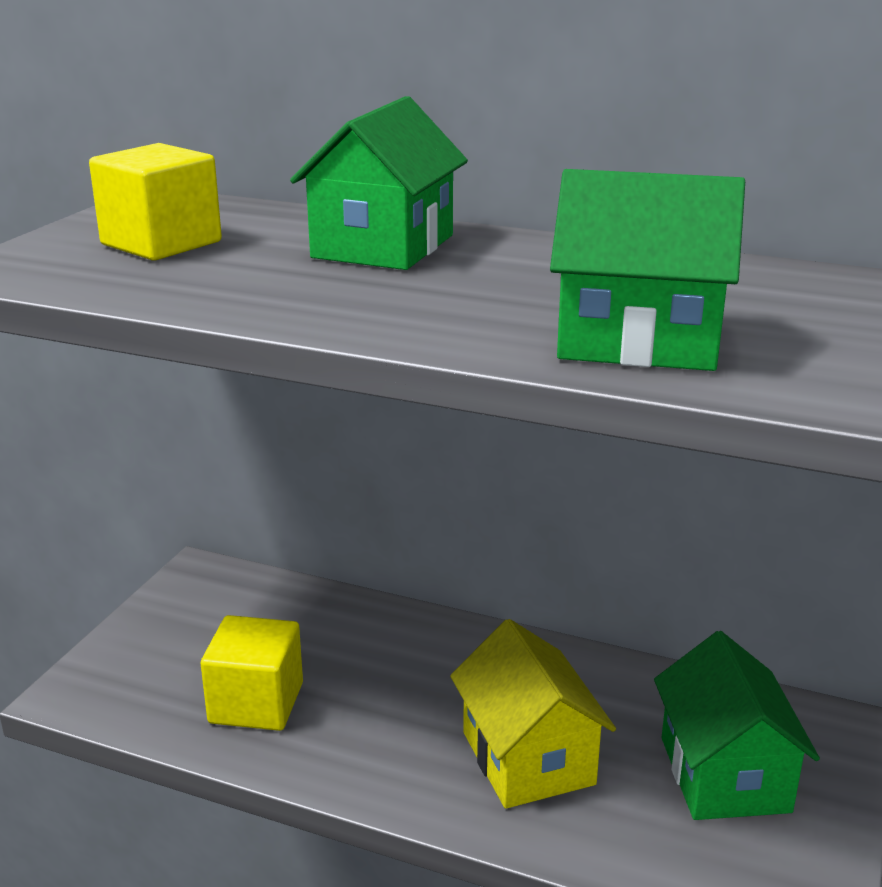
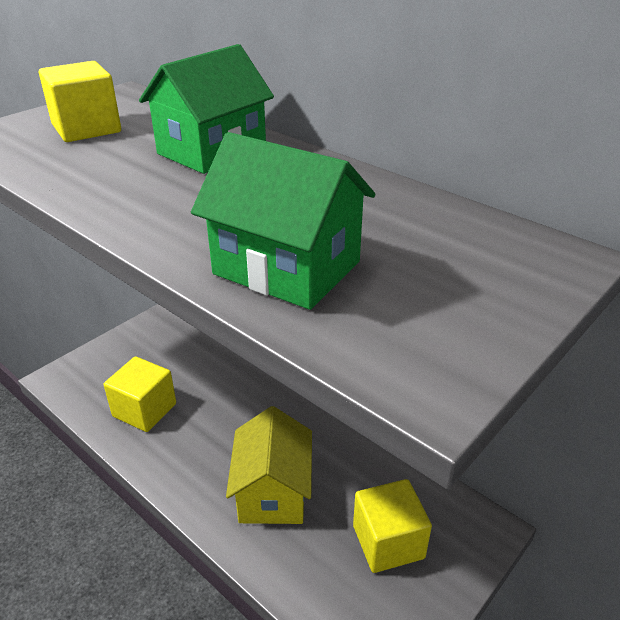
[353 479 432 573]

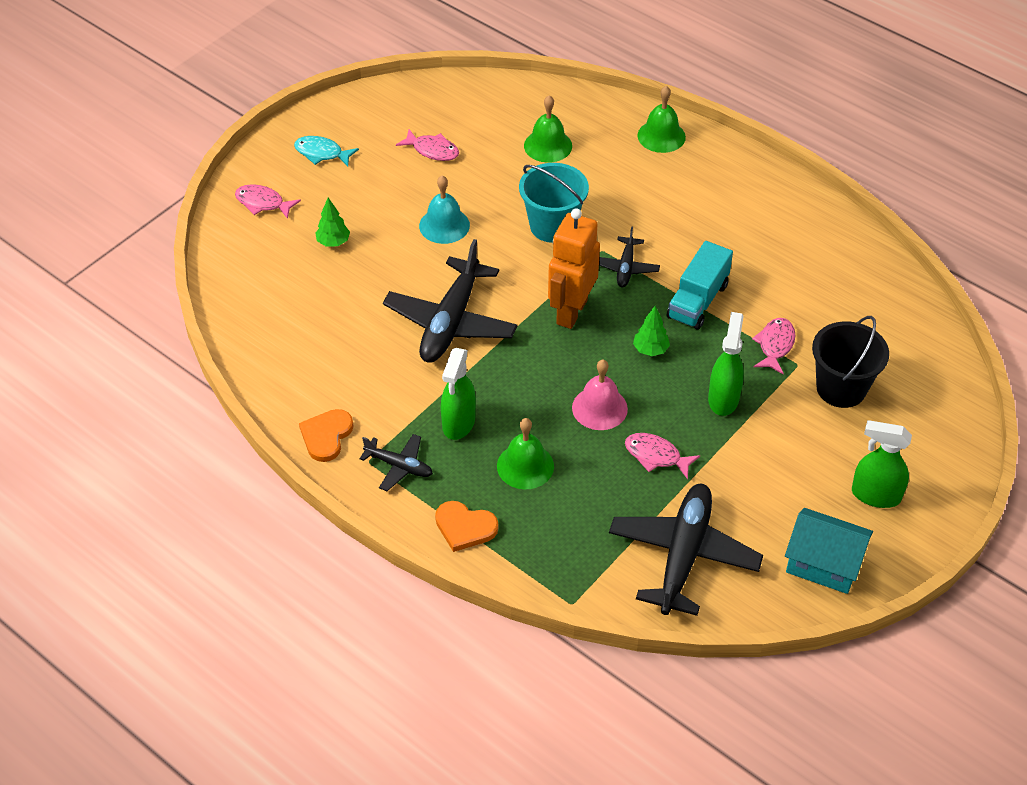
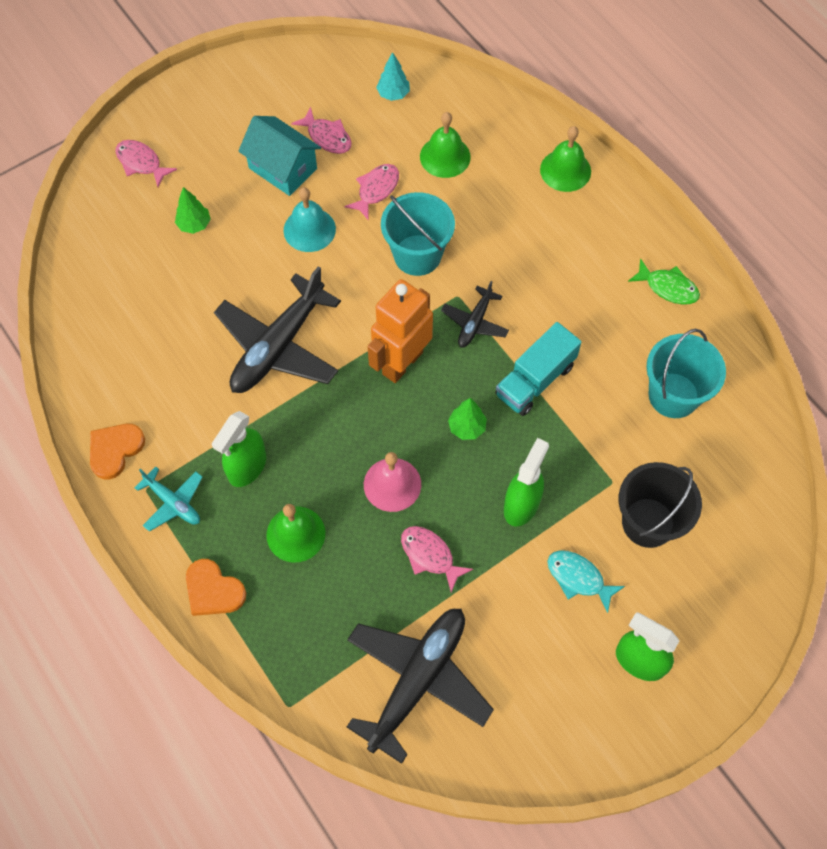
[376 52 410 101]
[628 259 700 305]
[646 328 726 418]
[547 550 625 613]
[344 164 399 219]
[238 116 321 196]
[134 466 203 532]

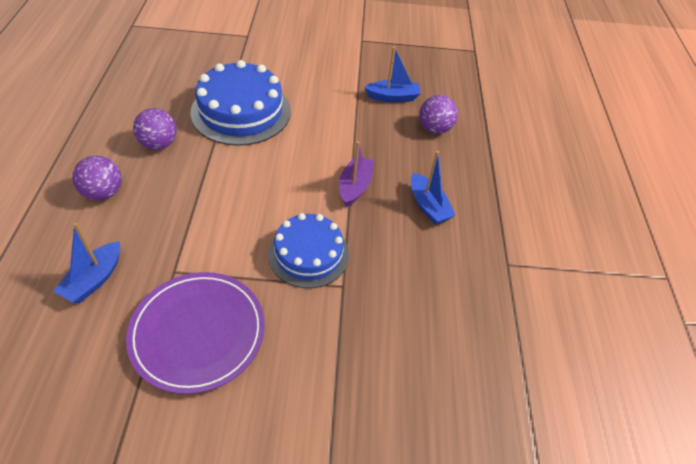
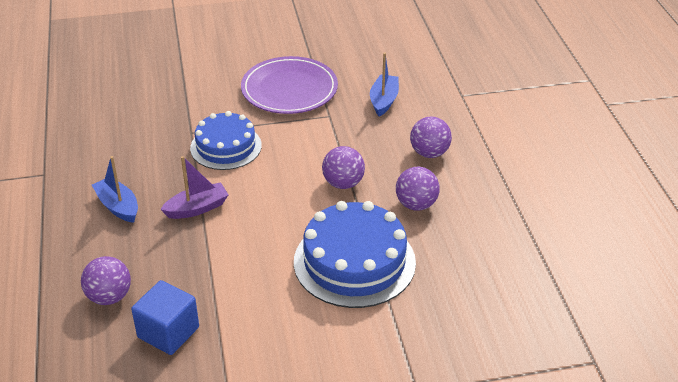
[322 146 365 189]
[131 280 199 355]
[160 156 229 219]

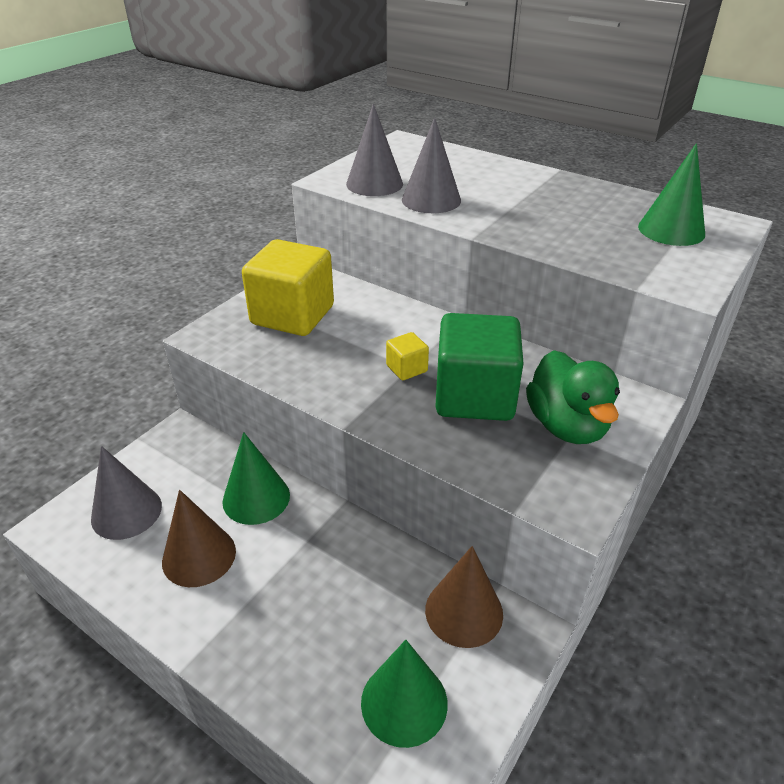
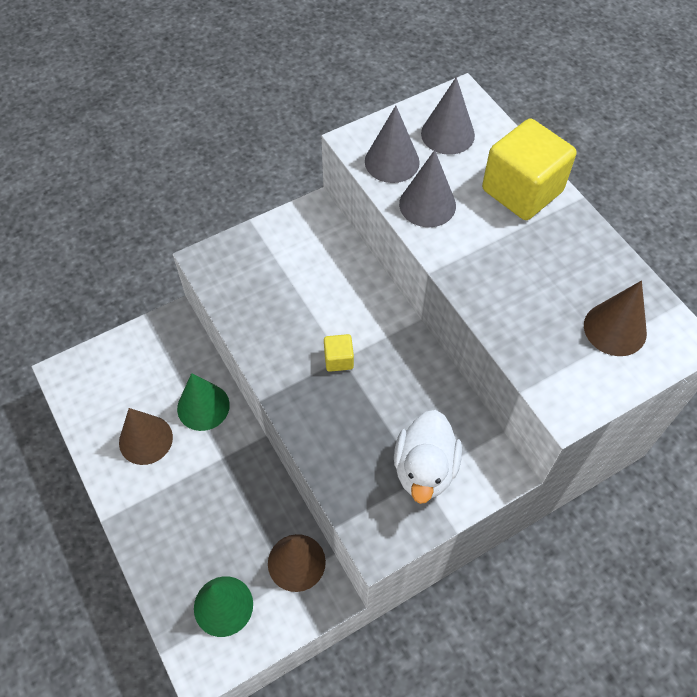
[435 313 523 421] (first image)
[421 77 475 155]
[482 119 576 220]
[394 410 462 504]
[584 281 647 356]

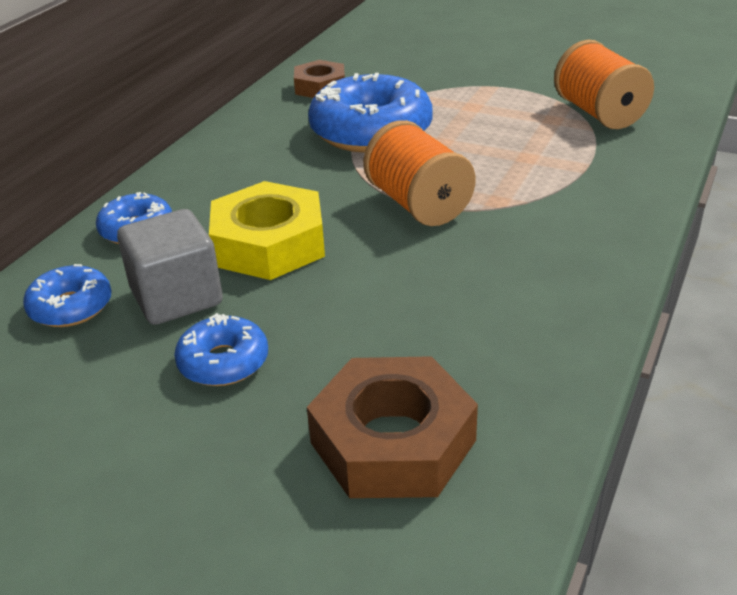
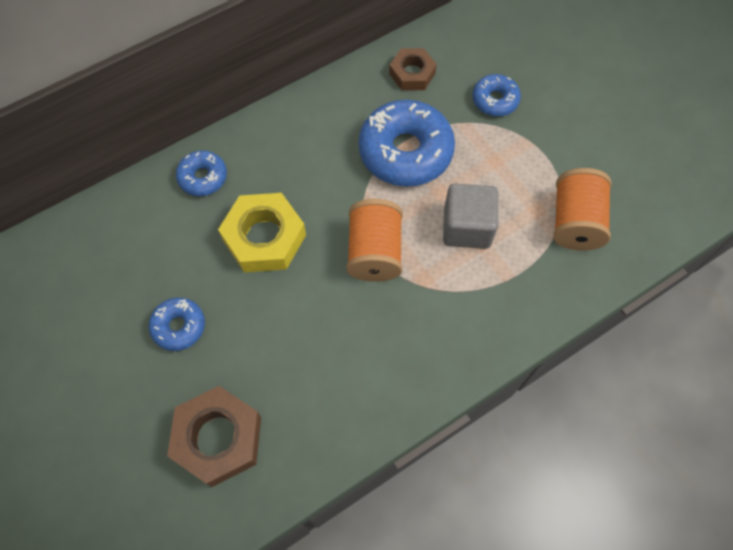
[472 74 521 116]
[443 184 498 249]

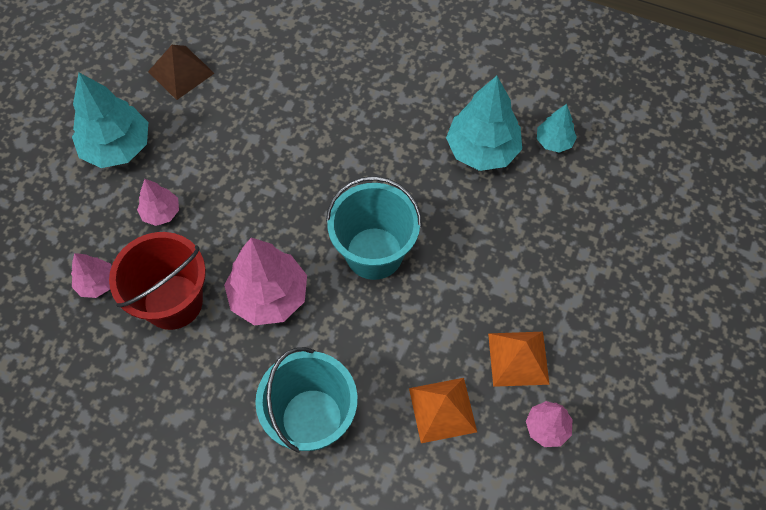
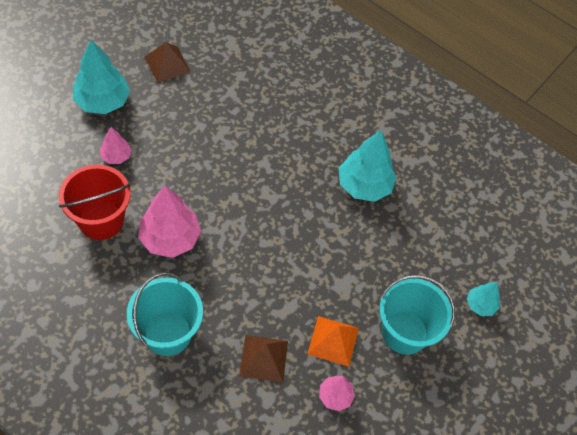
[71 253 112 298] (first image)
[379 275 455 355]
[467 282 500 316]
[239 335 288 382]

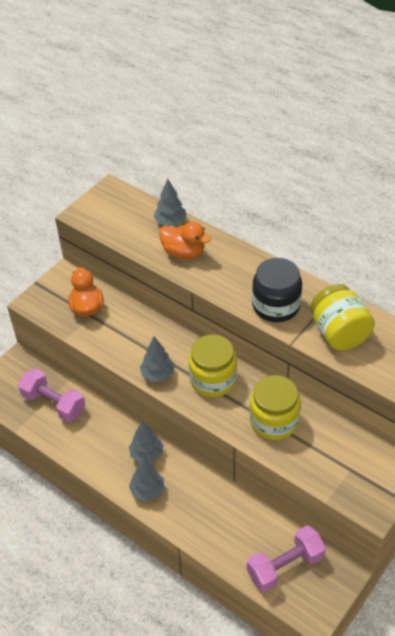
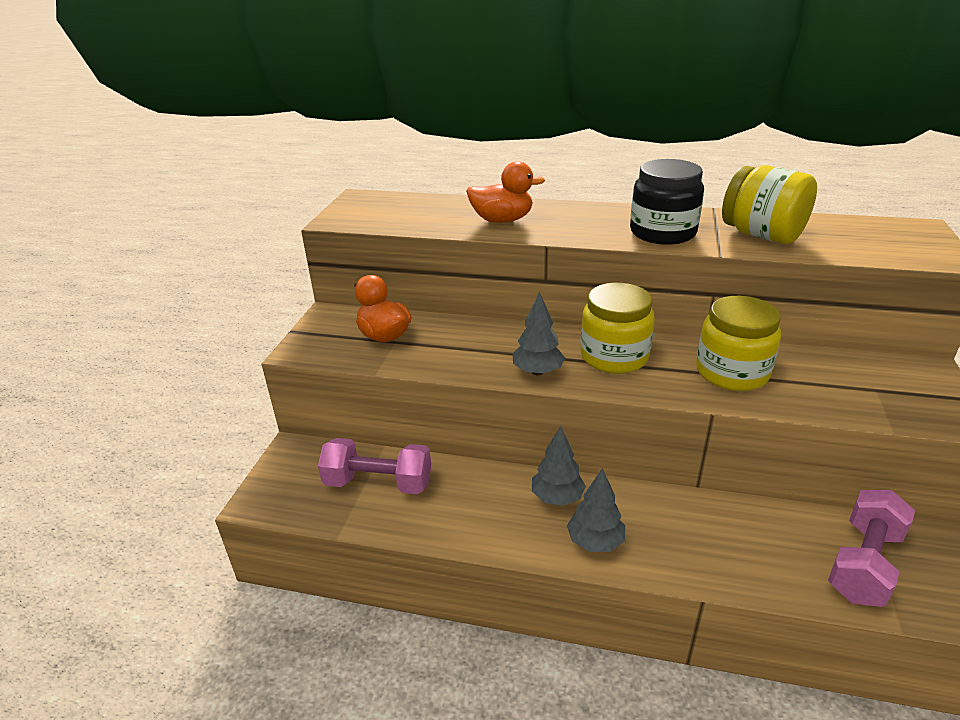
[154 179 187 226] (first image)

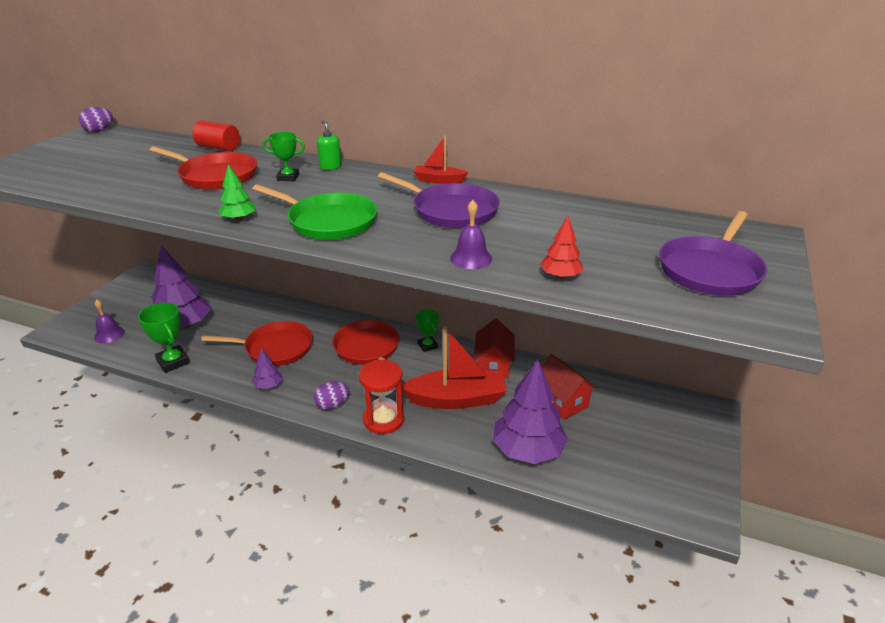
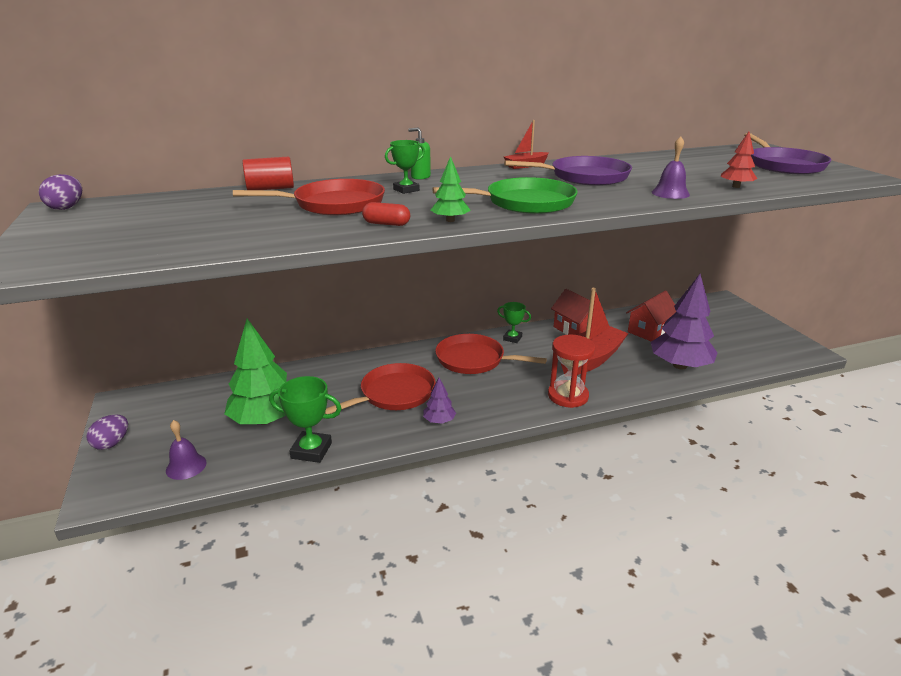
[362 202 410 226]
[86 414 128 450]
[224 319 287 425]
[626 291 676 342]

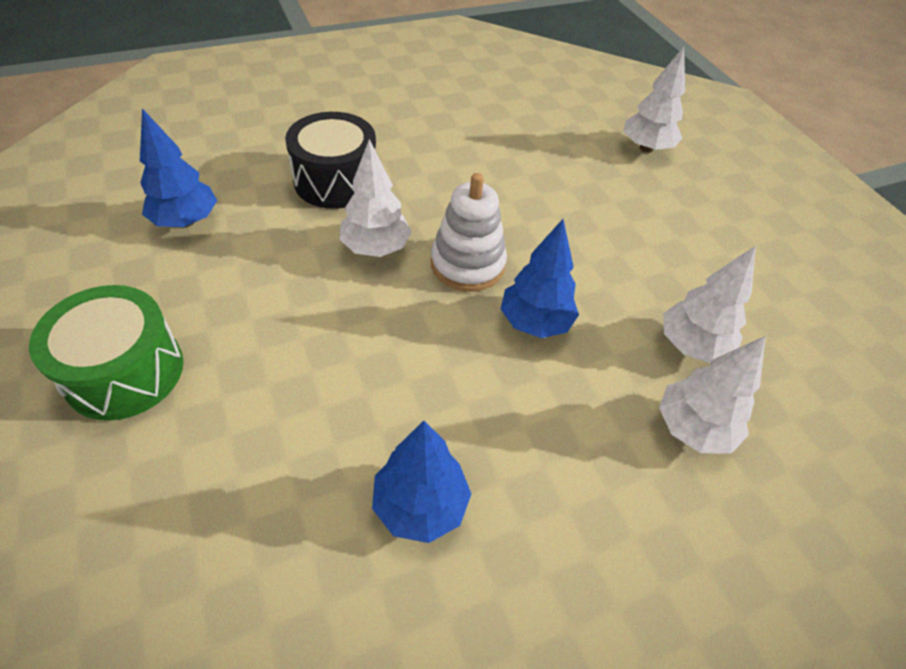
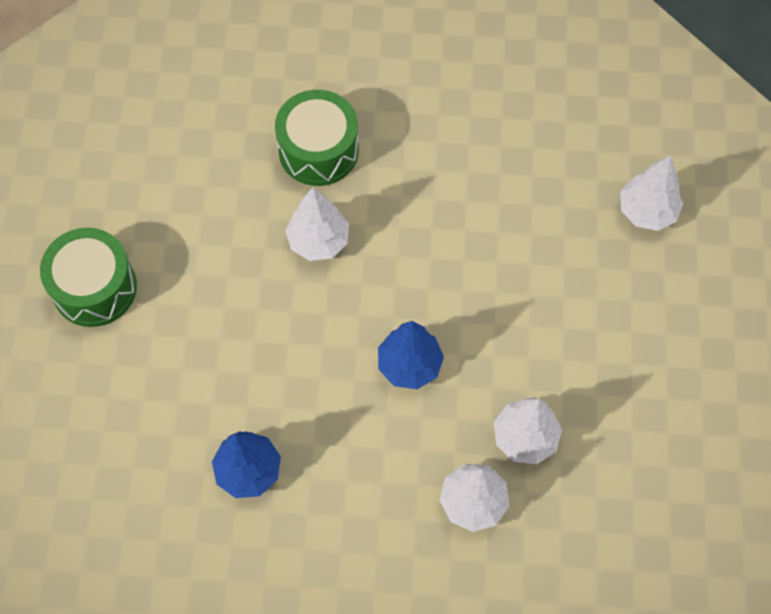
[140 108 217 227] (first image)
[431 173 507 292] (first image)
[275 90 359 186]

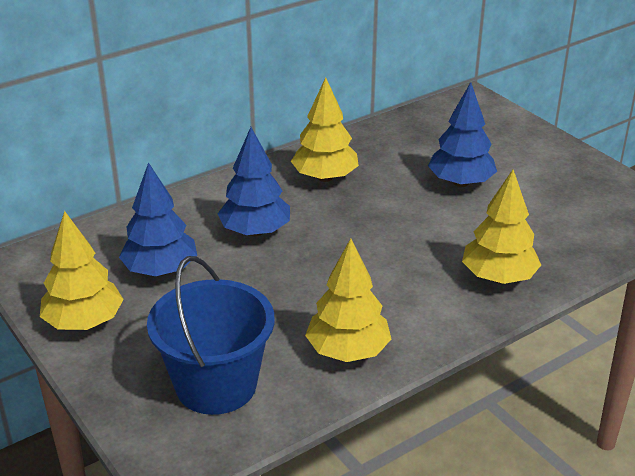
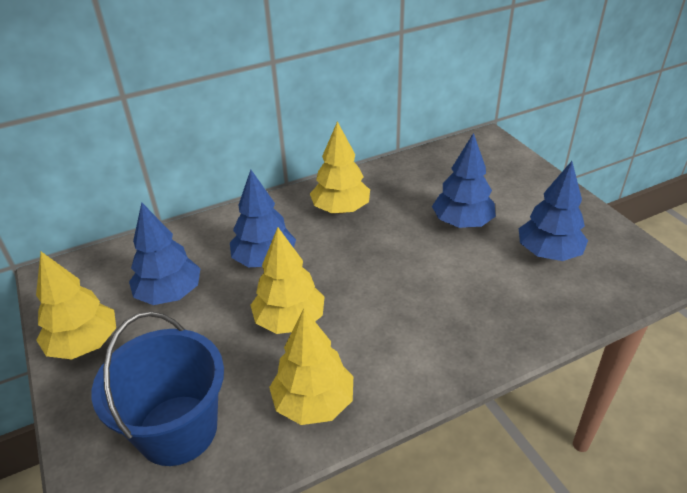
[519 161 588 261]
[250 227 324 334]

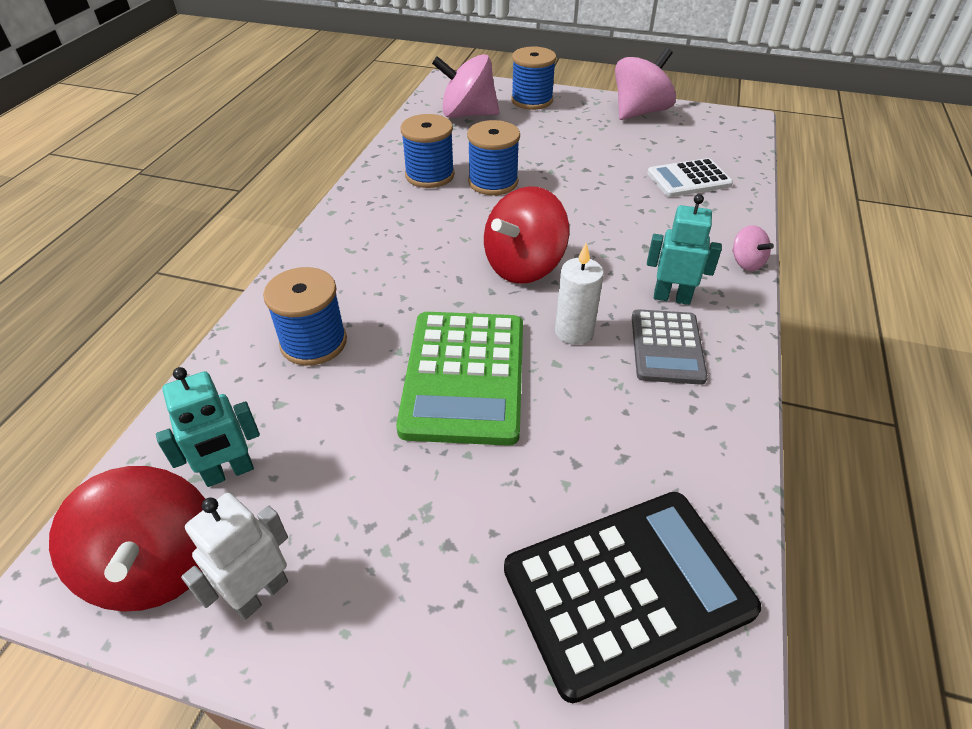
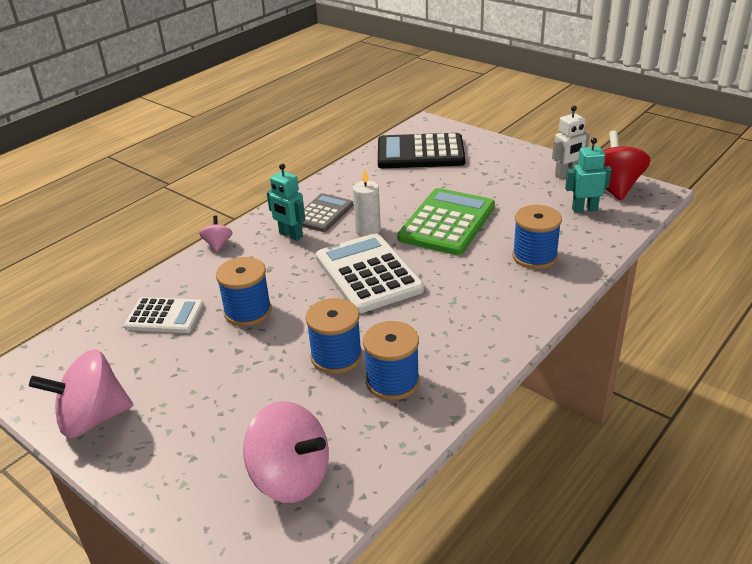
[216 257 272 326]
[316 233 424 313]

